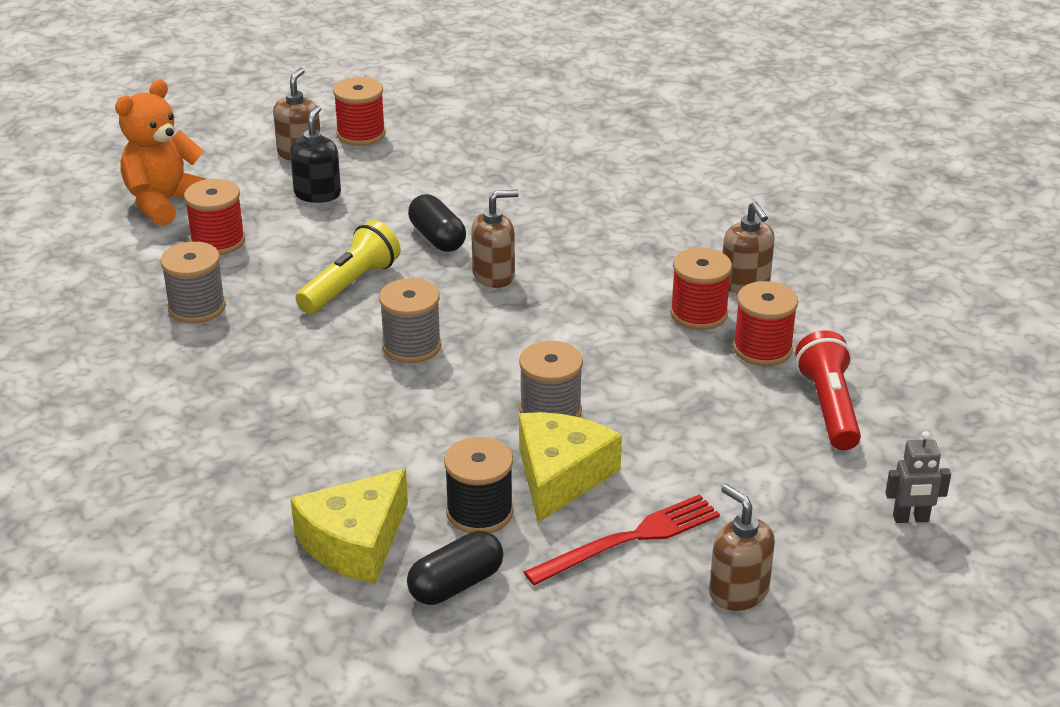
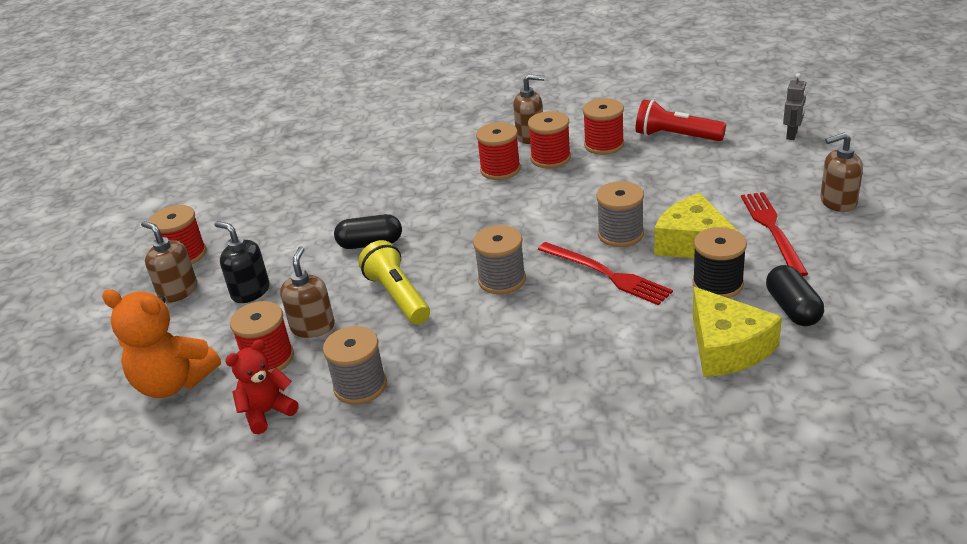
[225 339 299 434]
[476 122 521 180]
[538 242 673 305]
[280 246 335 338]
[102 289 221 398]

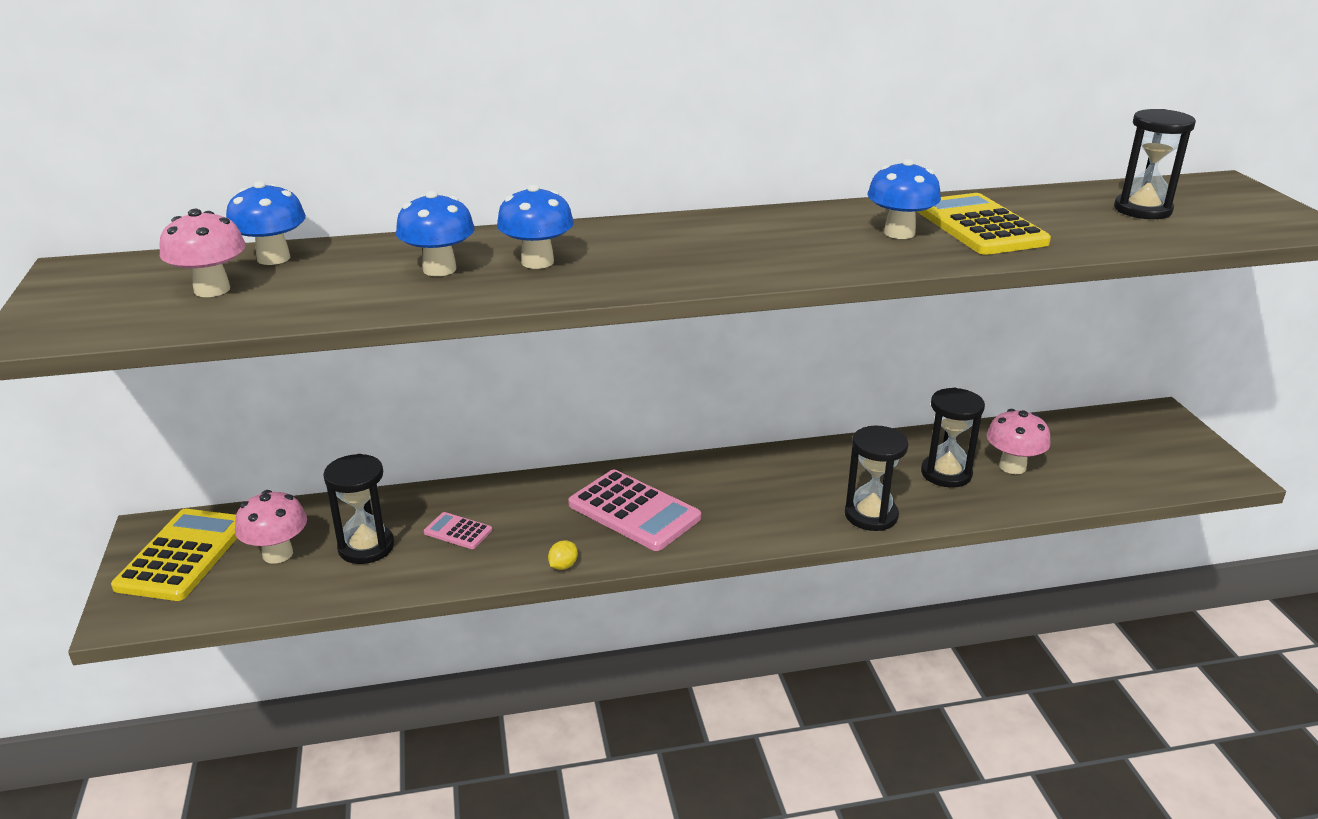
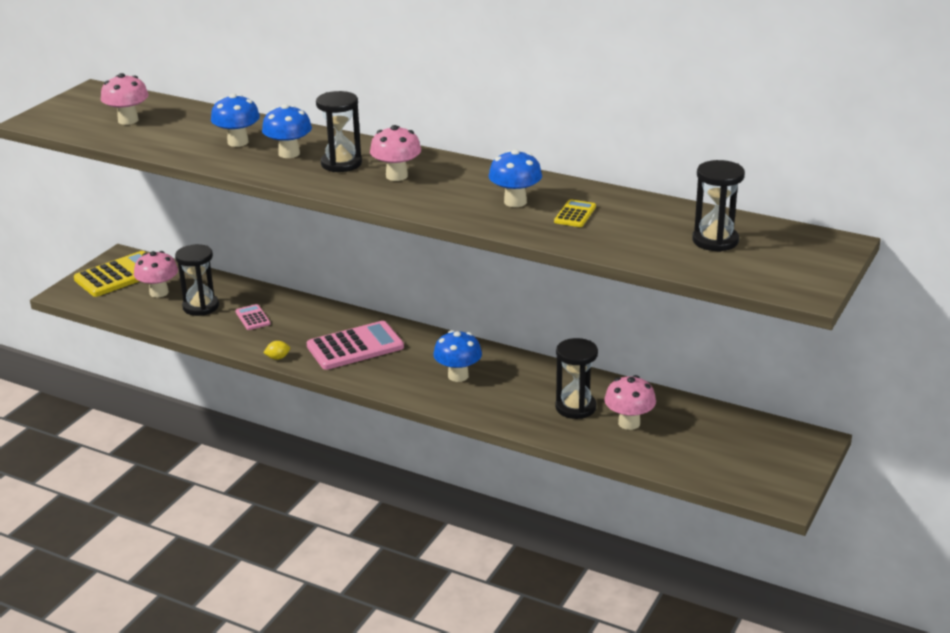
[370 125 421 181]
[433 330 482 382]
[316 91 362 172]
[307 321 404 370]
[554 199 596 227]

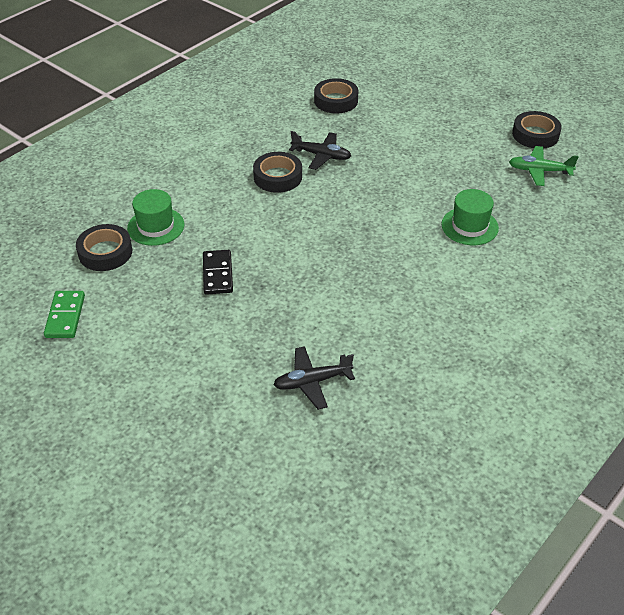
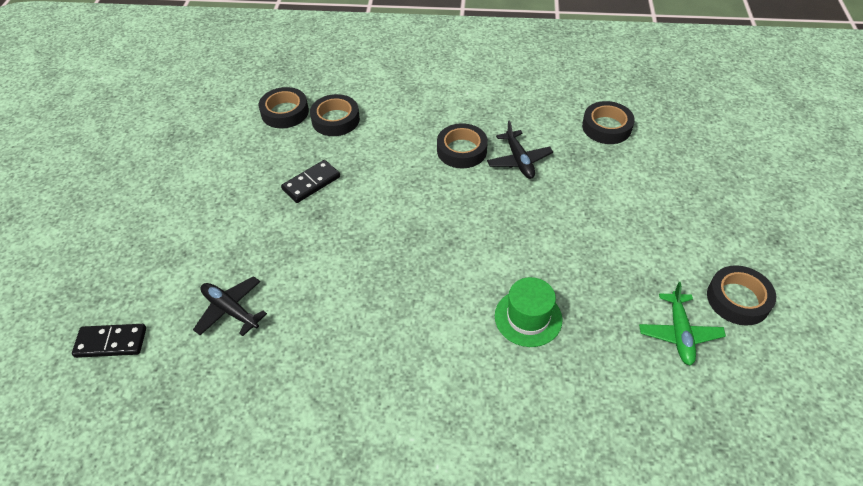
[44 291 85 338] (first image)
[72 324 146 358]
[310 94 360 136]
[639 282 726 365]

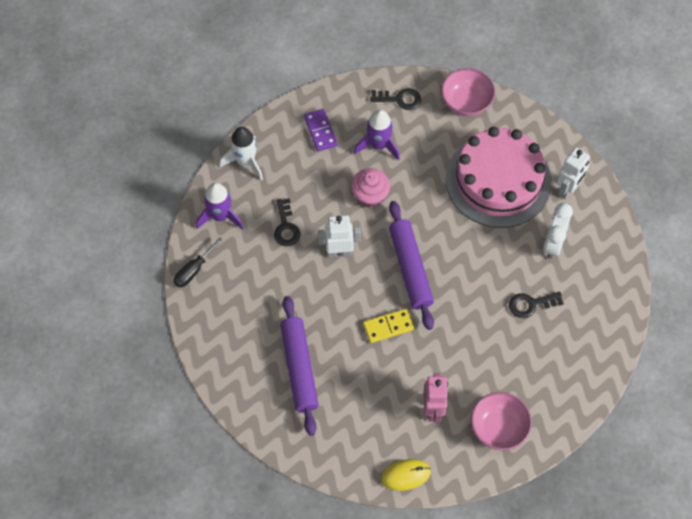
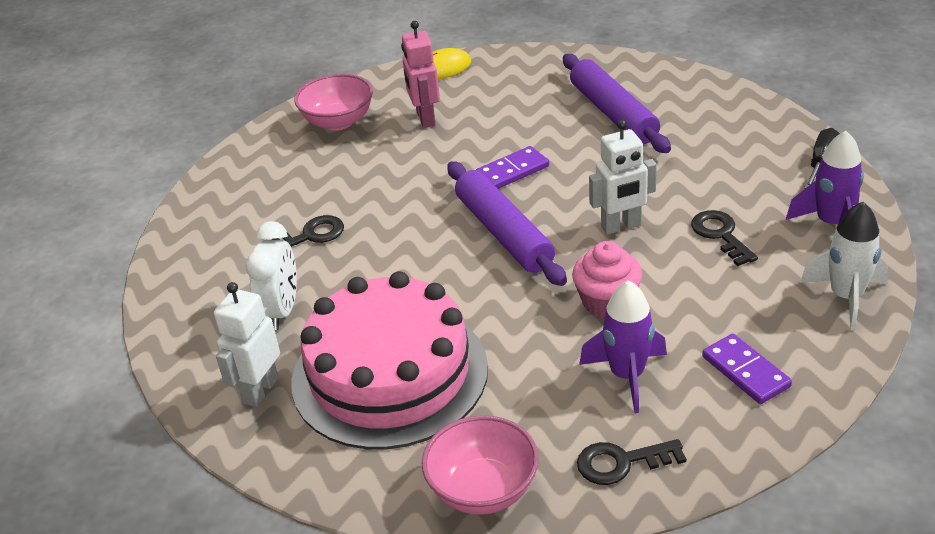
[476 146 549 189]

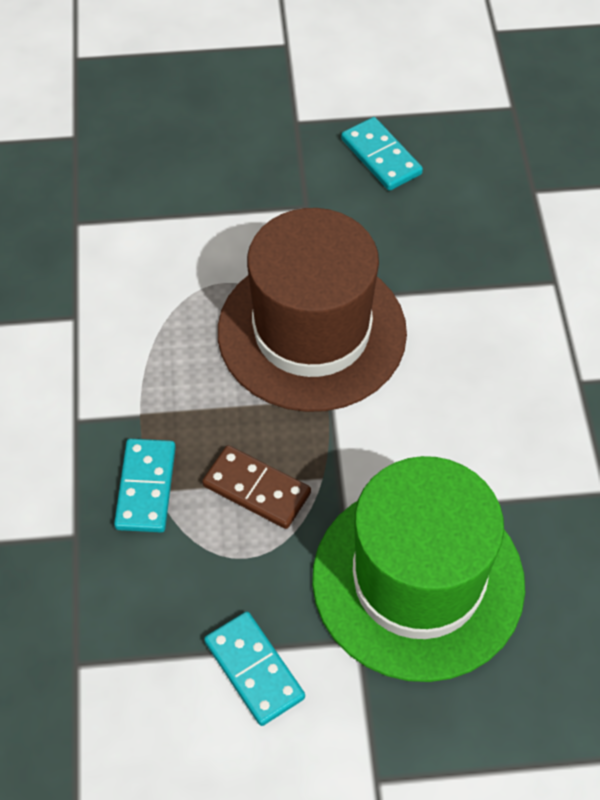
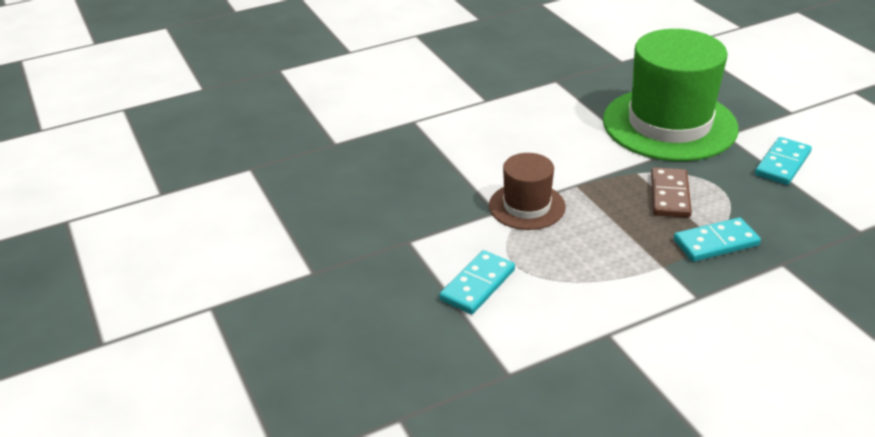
[439 250 515 314]
[489 153 566 230]

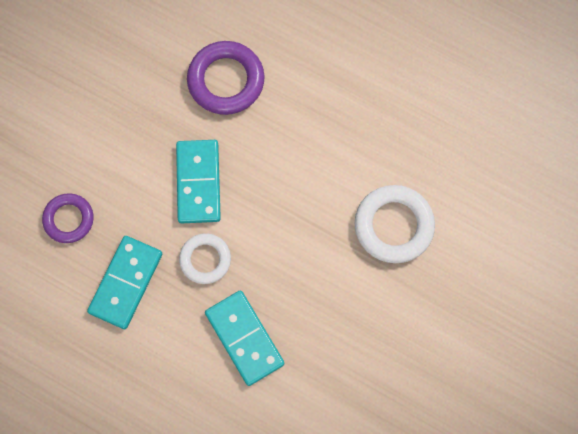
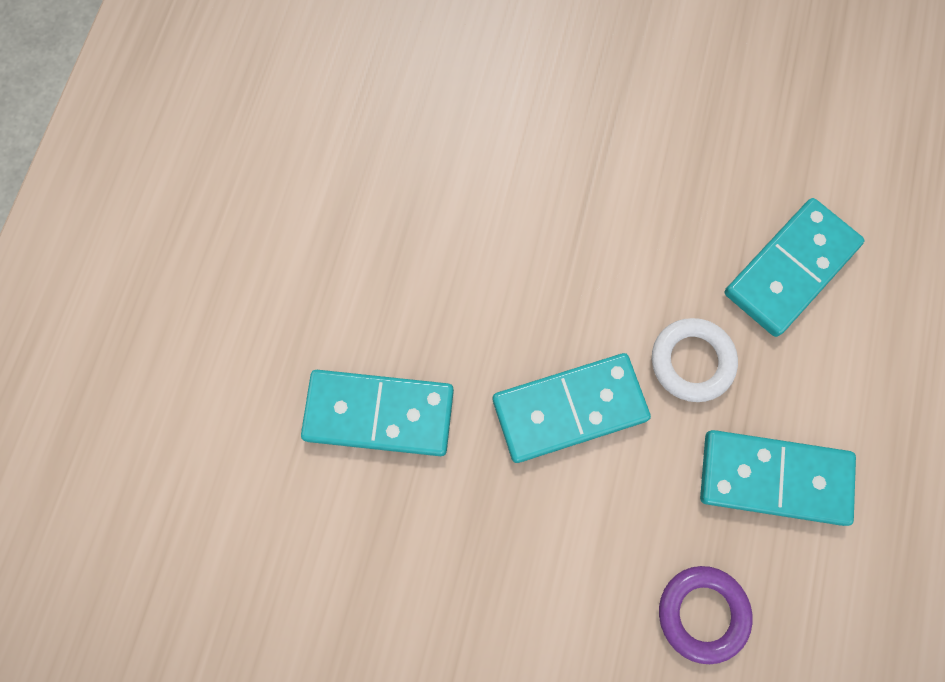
[355 185 435 263] (first image)
[301 370 454 456]

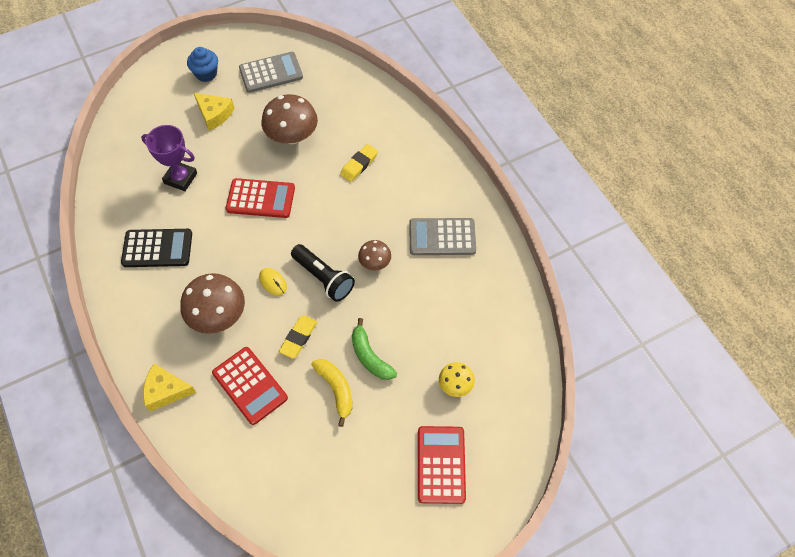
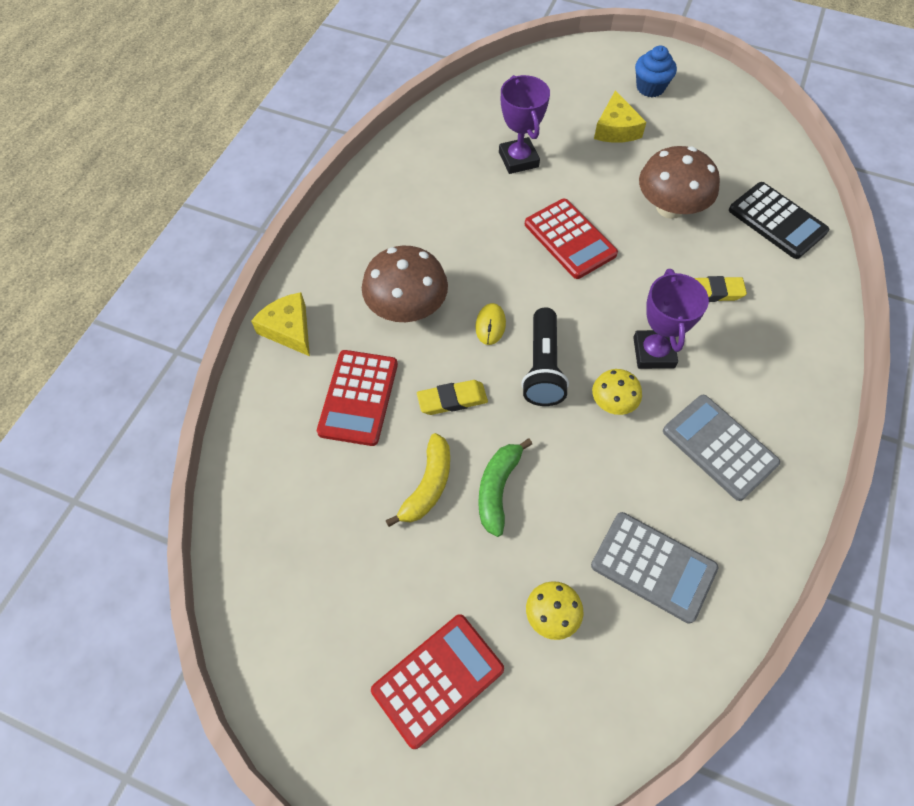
[633 269 709 369]
[729 182 829 259]
[591 512 719 624]
[592 369 642 415]

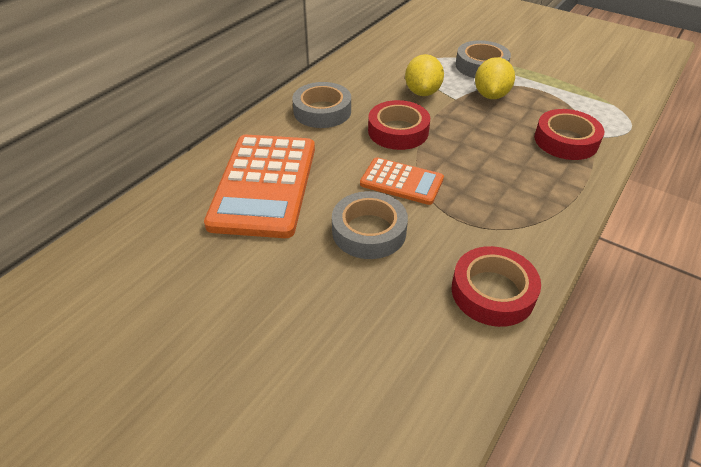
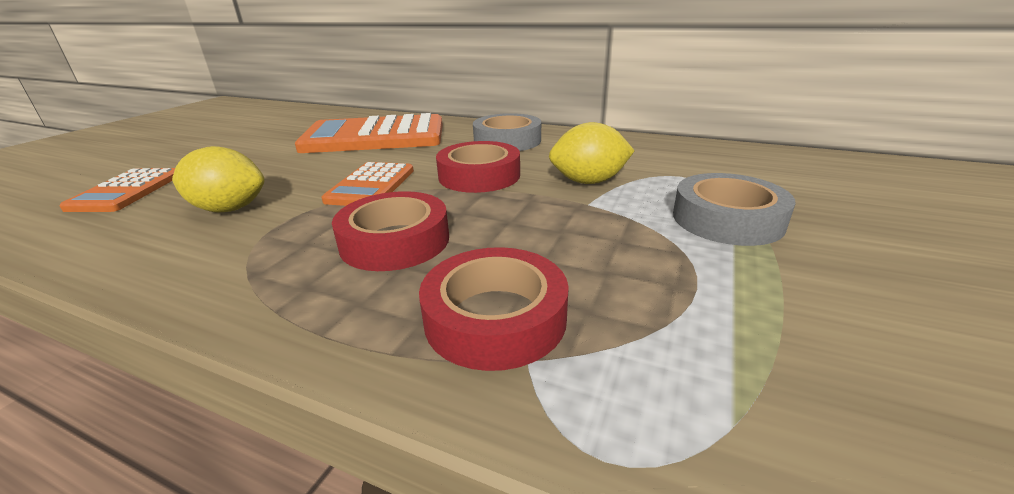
[332 191 408 259] (first image)
[59 168 175 212]
[332 191 449 271]
[172 146 265 212]

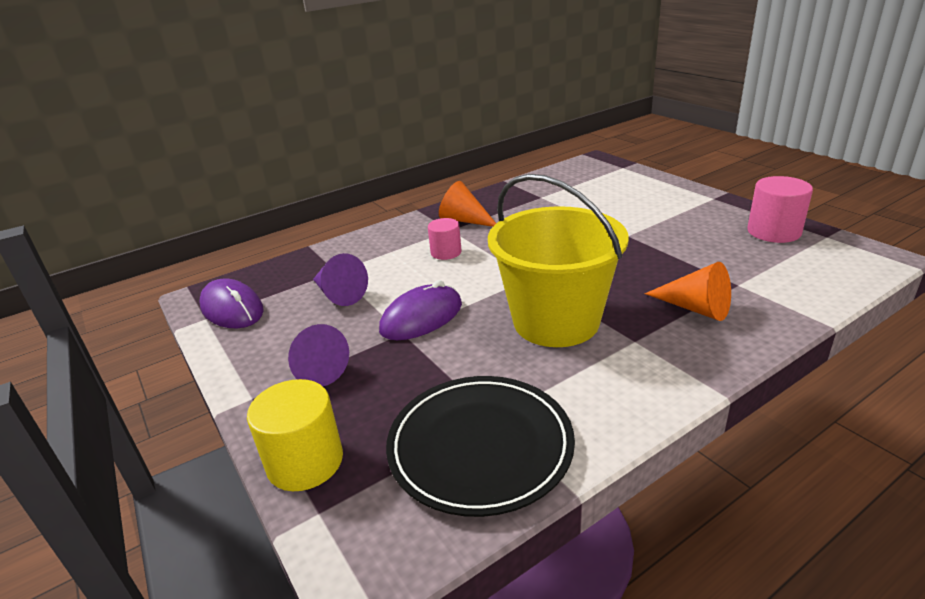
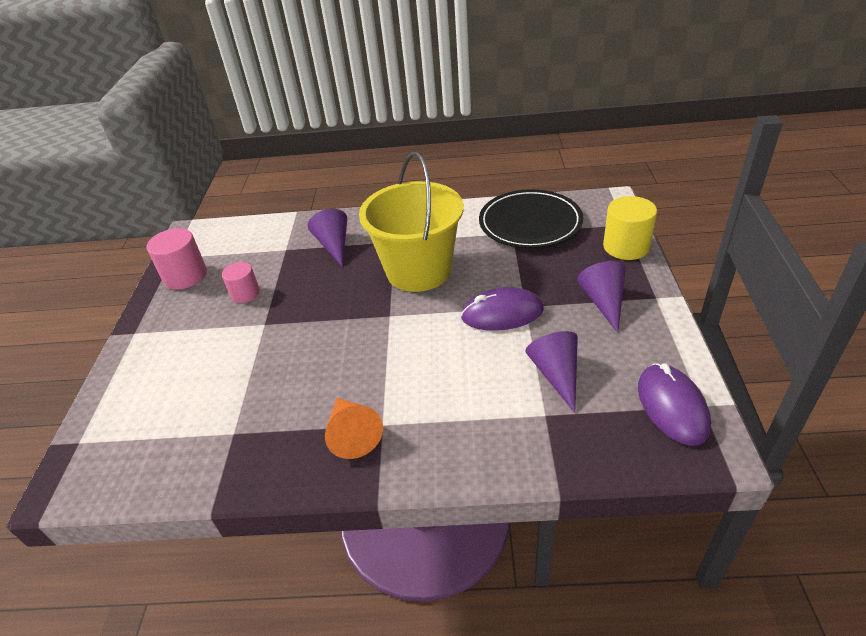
[222 262 260 303]
[308 209 347 267]

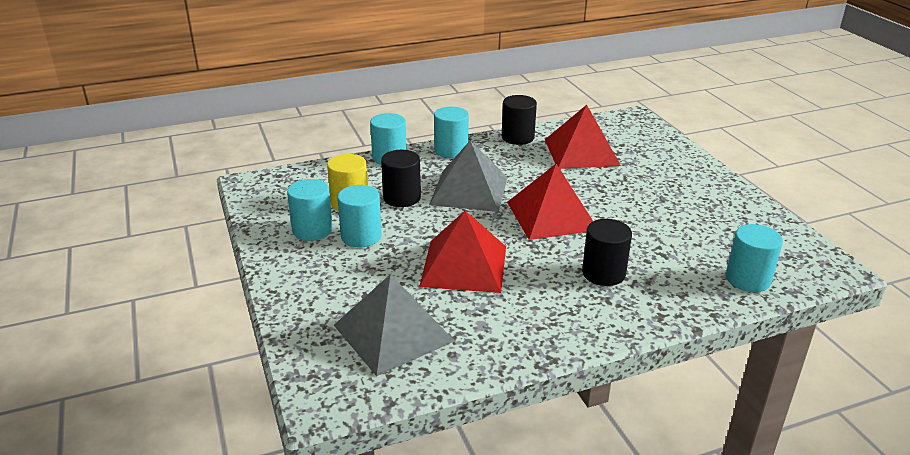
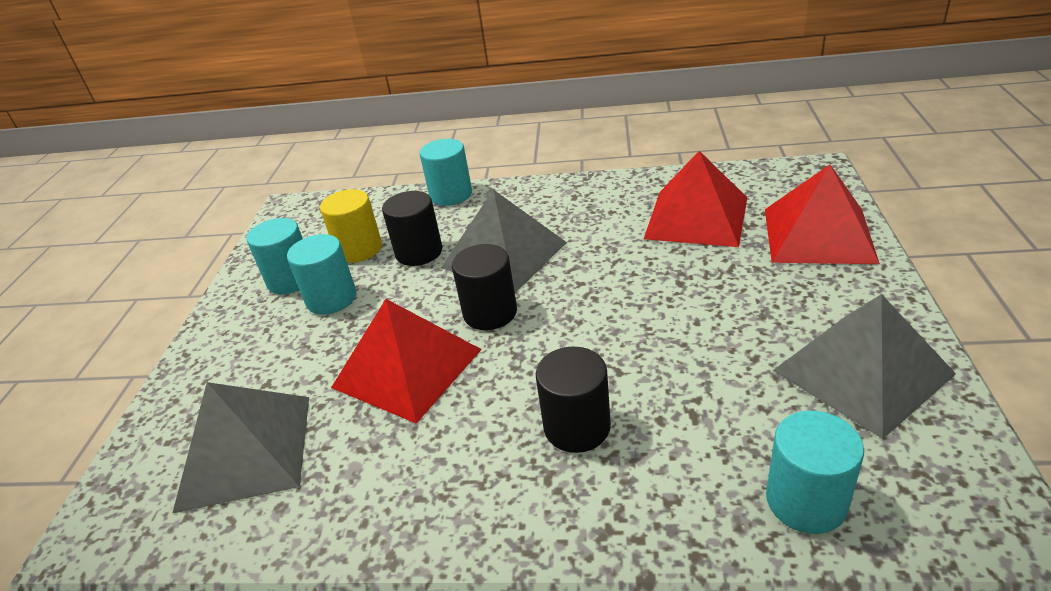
[434 106 469 158] (first image)
[773 294 956 439]
[452 244 517 330]
[765 164 880 264]

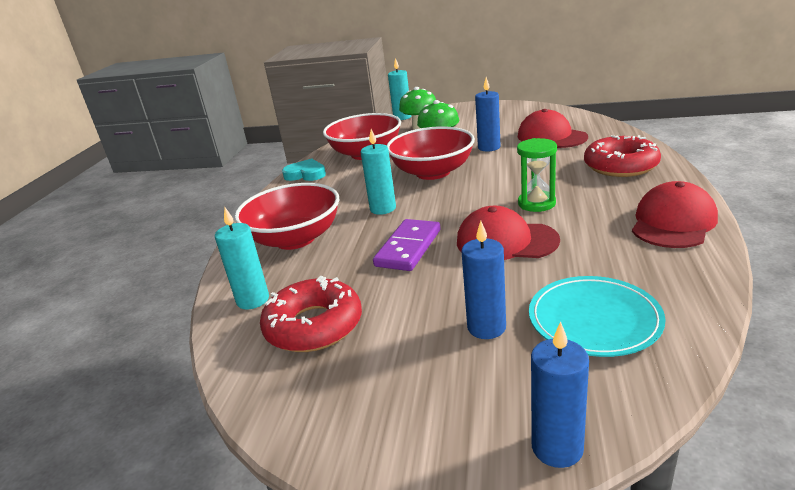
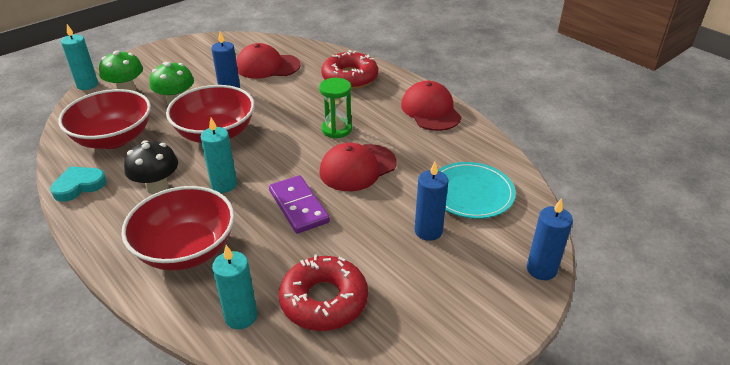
[124 140 178 194]

